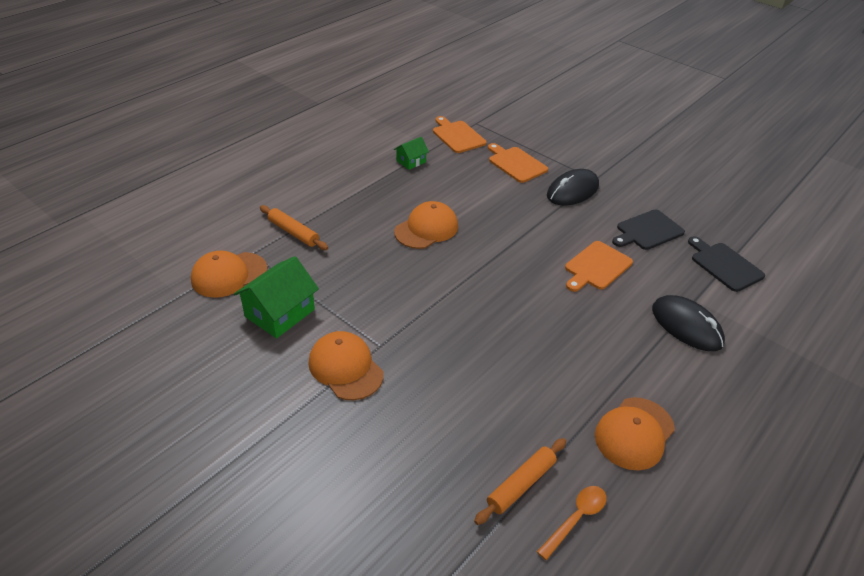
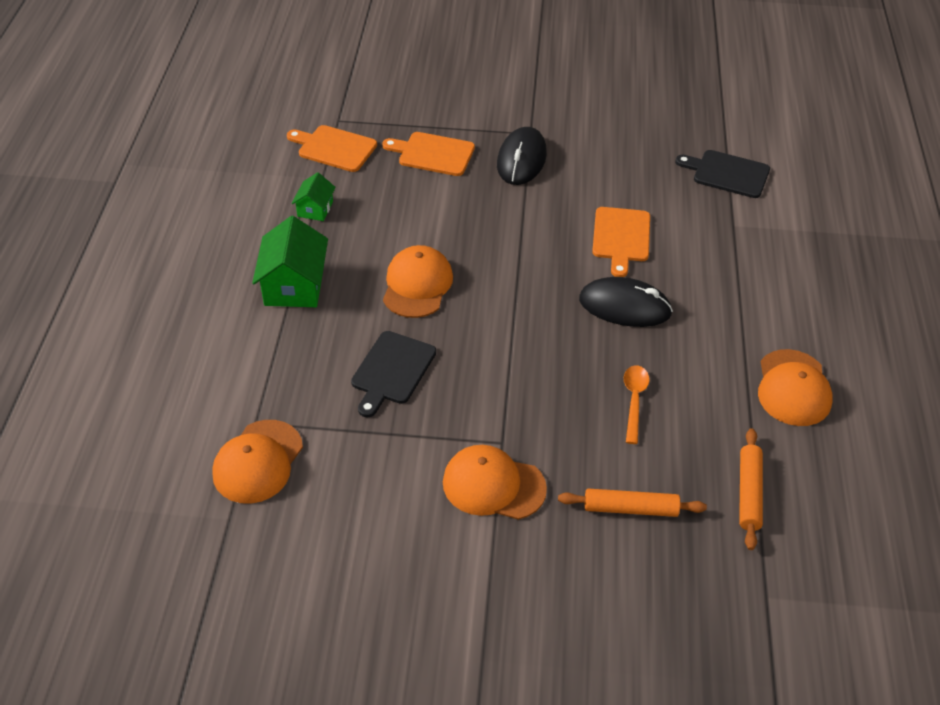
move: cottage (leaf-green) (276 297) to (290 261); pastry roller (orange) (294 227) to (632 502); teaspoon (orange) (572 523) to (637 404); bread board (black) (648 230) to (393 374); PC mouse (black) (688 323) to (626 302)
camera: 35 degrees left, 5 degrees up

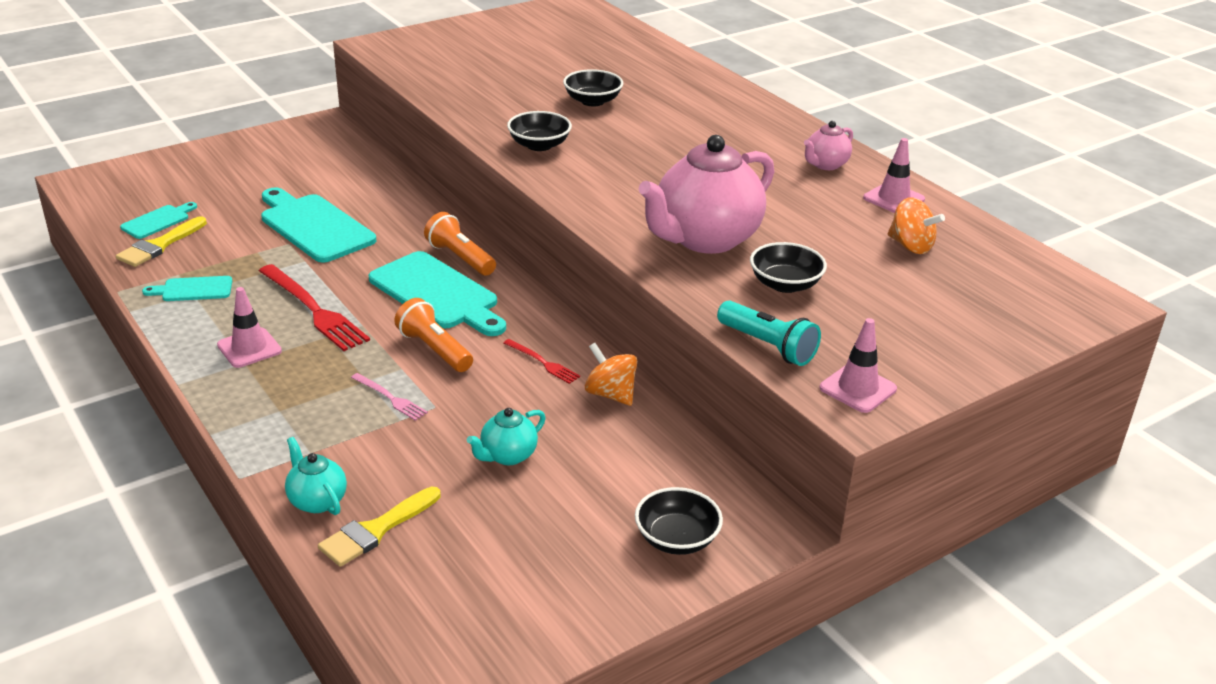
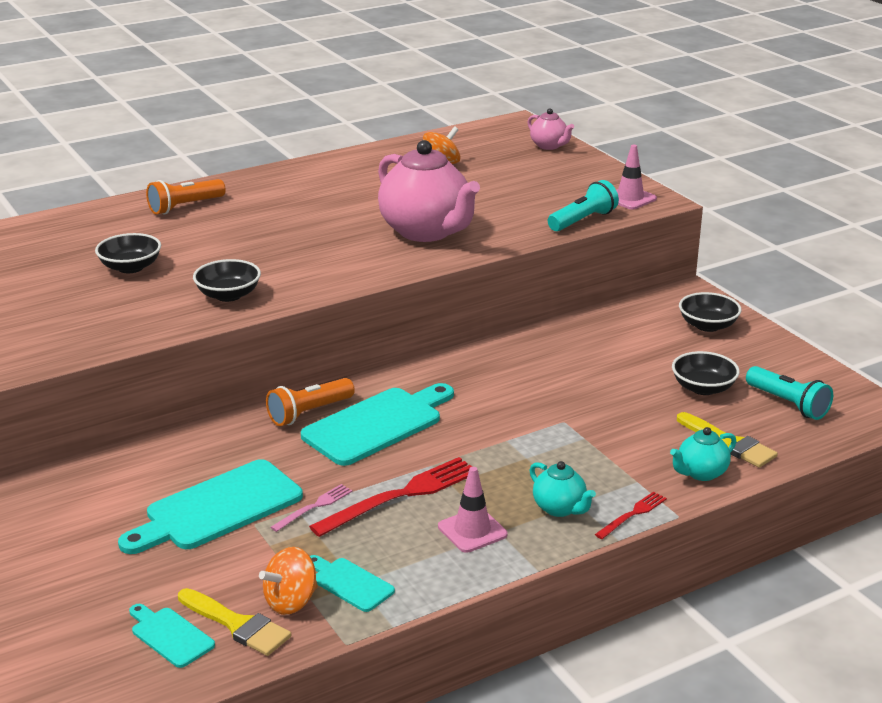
delete: road cone (rose-pink) (894 175)
insert: torch (teal) (789 393)
move: dinner fork (rose-pink) (389 397) to (311 508); torch (orange) (433 335) to (186 196); china teapot (teal) (506 436) to (563 489); dinner fork (red) (542 361) to (631 515); whirligig (orange) (611 374) to (288 581); serving bowl (black) (788 267) to (706 373); china teapot (rose-pink) (828 145) to (550 129)
rotate: bread board (teal) (187 288) = (352 583) 135 degrees clockwise
camera: 85 degrees left, 5 degrees down

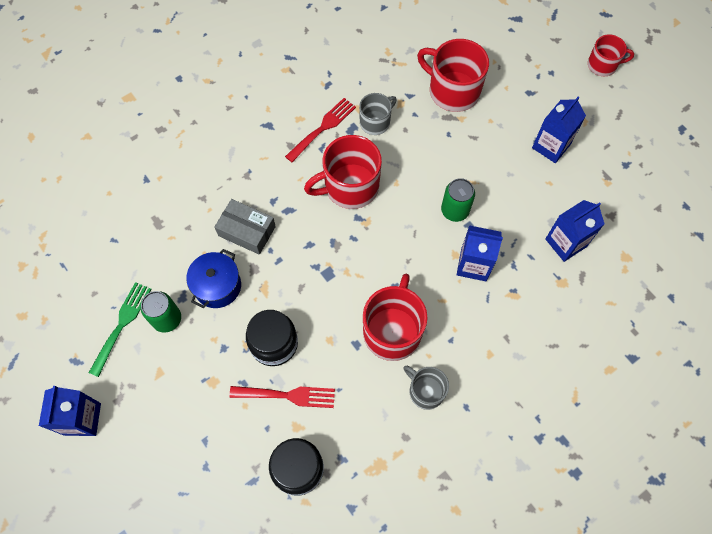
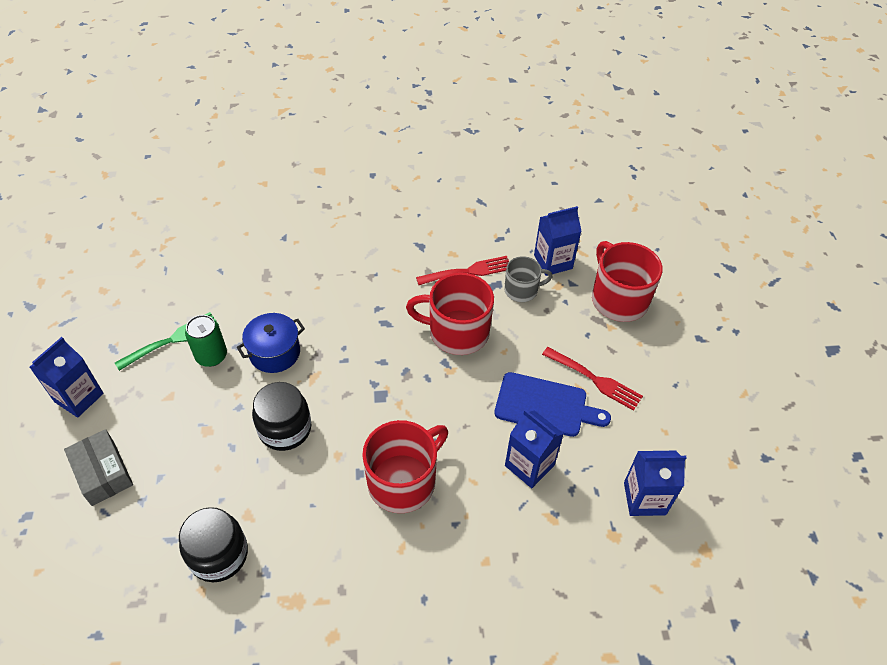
delete: tea mug (ash-grey) (426 388); tea mug (red) (611 55)
move: box (ash-grey) (245 227) to (98 467); dinner fork (red) (282 397) to (592 379); milk carton (royal blue) (559 130) to (558 241)
replace: soda can (leaf-green) (458 200) to bread board (royal blue) (552 404)
camera: 30 degrees right, 15 degrees down

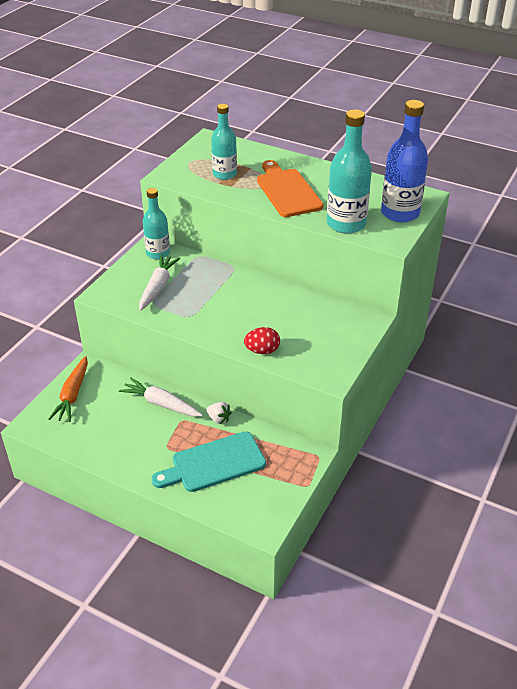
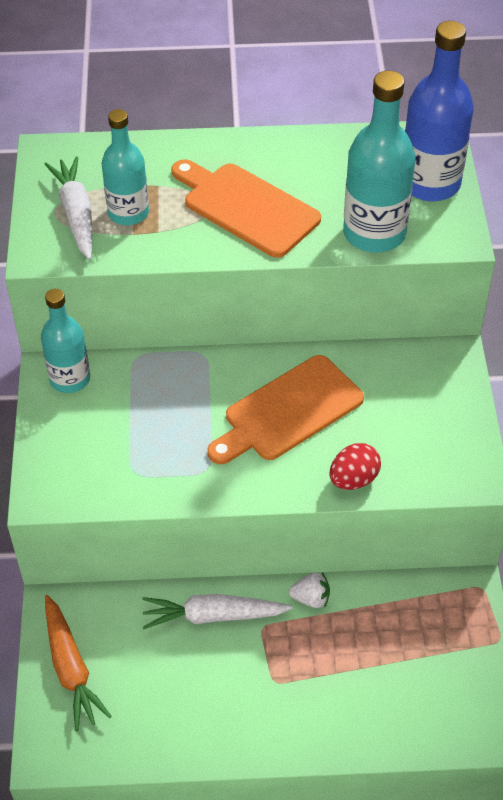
delete: bread board (teal) (208 462)
insert: bread board (orange) (285 409)
move: root vegetable (pure white) (159 283) to (68 208)
camera: 30 degrees left, 10 degrees up

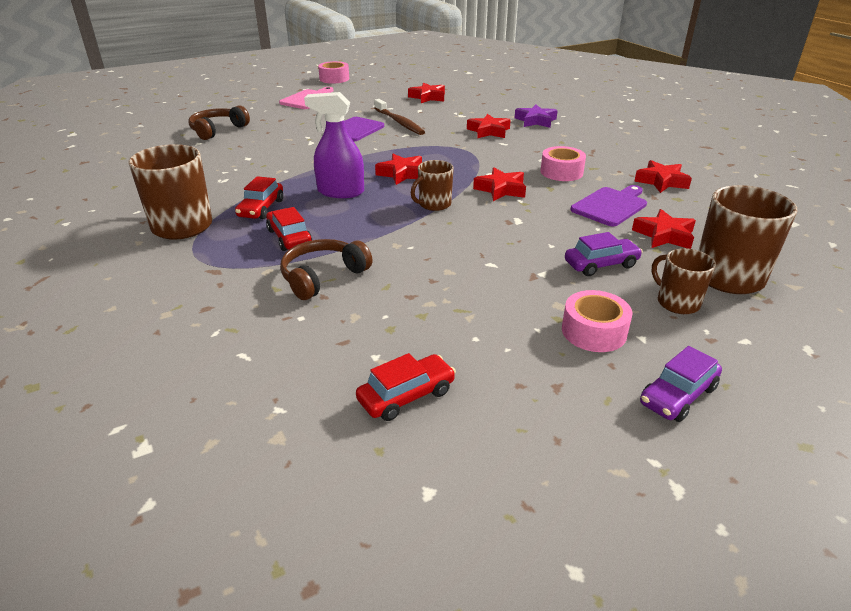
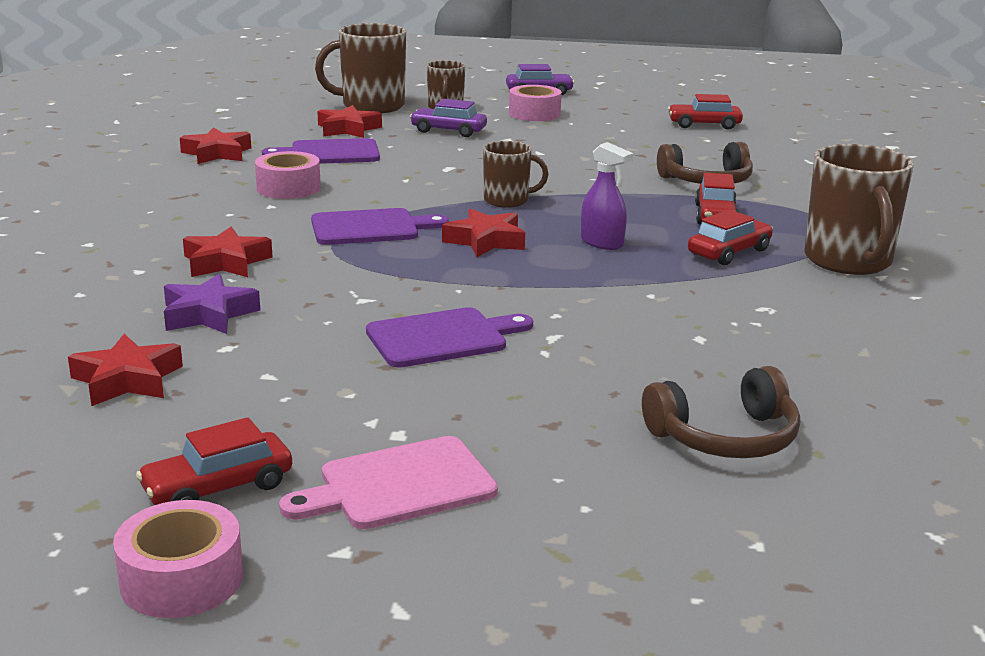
delete: dental brush (brown) (399 117); star (red) (499 184)
insert: automobile (red) (214 461); bread board (purple) (380 226)
move: star (purple) (536 116) to (212 304)
resize: spray bottle (purple) (334 145) = (607 196) x0.66
camera: 145 degrees left, 10 degrees down

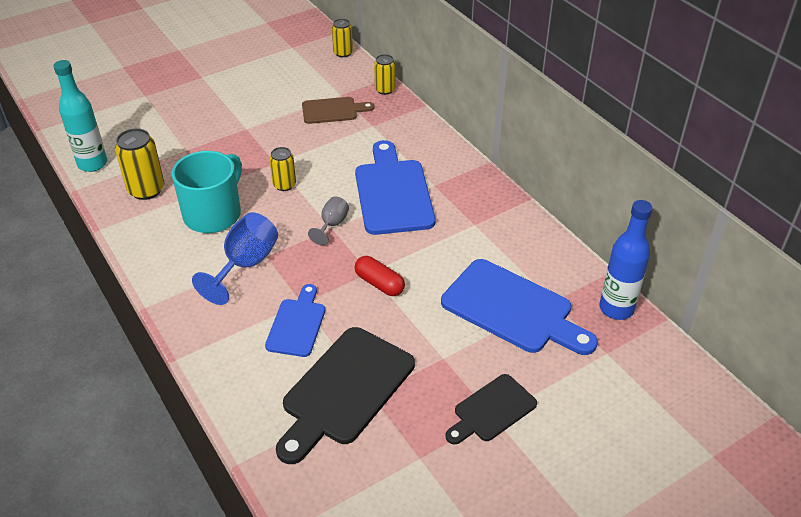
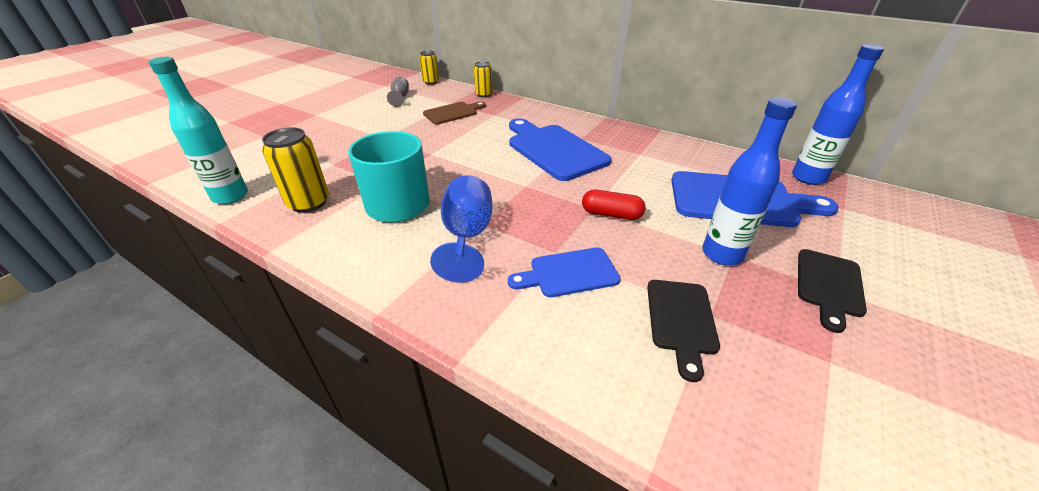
delete: soda can (golden) (282 169)
insert: flask (royal blue) (749 181)
move: goblet (ash-grey) (328 220) to (398 92)
rotate: bread board (royal blue) (295 320) = (564 272) 90 degrees counterclockwise
resize: bread board (black) (345 395) = (683 331) x0.58
camera: 25 degrees left, 5 degrees down

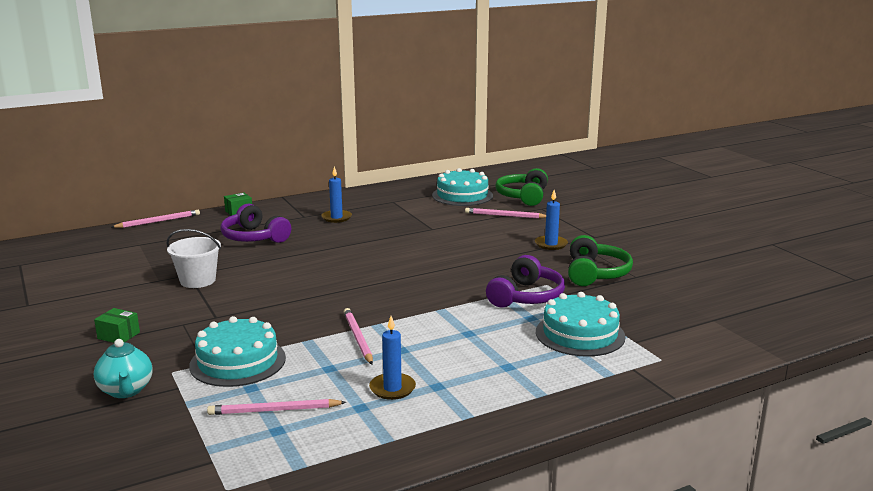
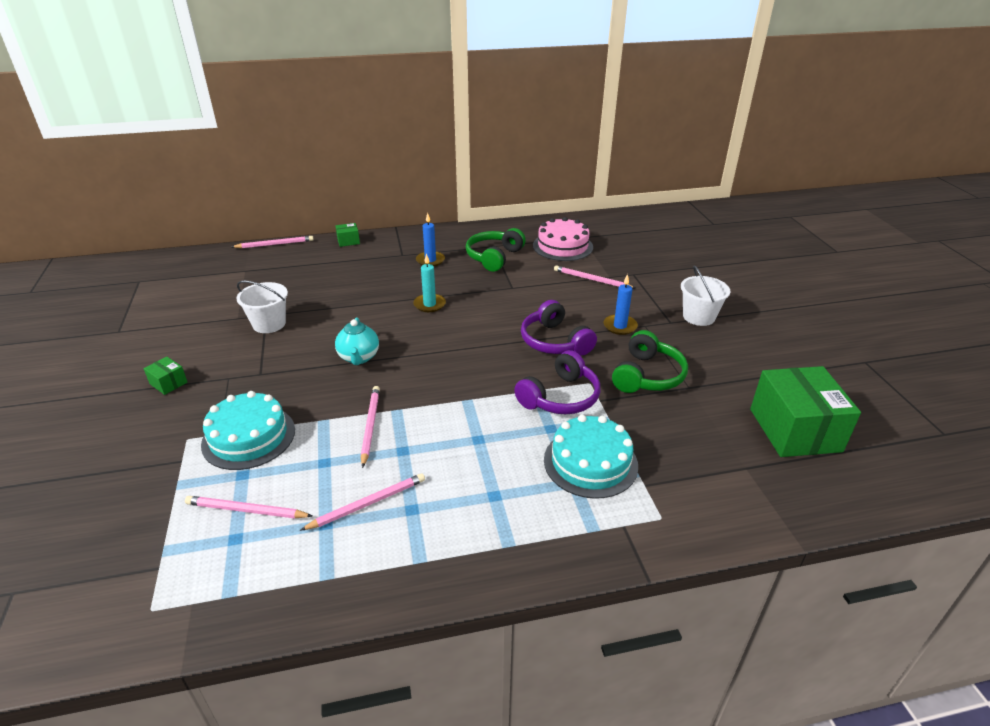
insert: wax candle (teal) (429 282); pail (pure white) (706 295); box (leaf-green) (805 411)
move: china teapot (teal) (123 368) to (357 341); headset (purple) (256 223) to (559 327); headset (leaf-green) (522 187) to (496 250)
replace: wax candle (royal blue) (392 358) to pencil (rose-pink) (362 502)
recolor: gateau (teal) (462 187) to gateau (rose-pink) (563 239)
camera: 15 degrees right, 15 degrees up

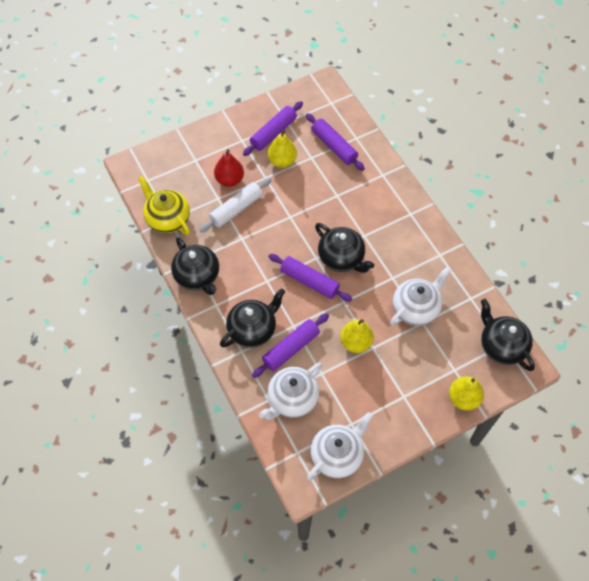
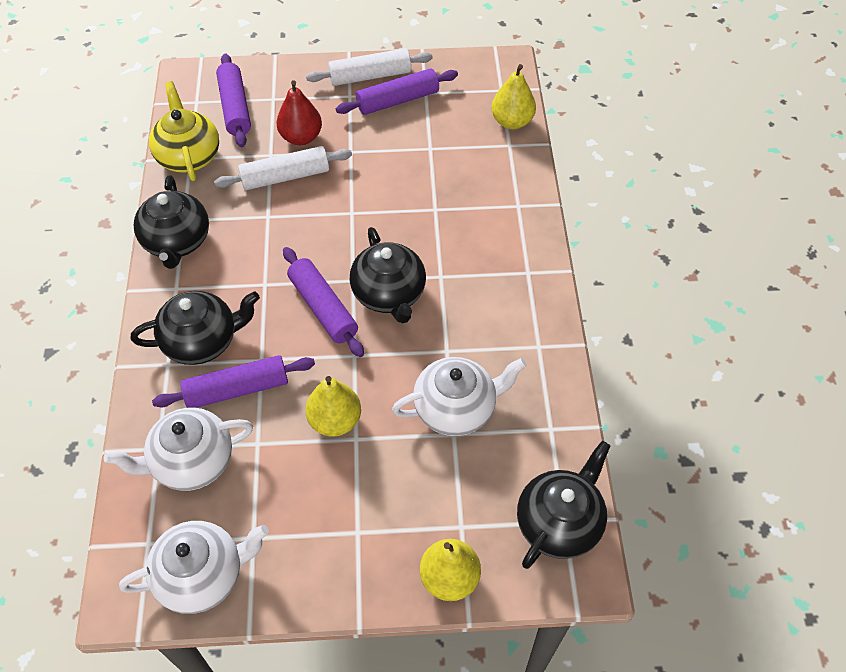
insert: pastry roller (pure white) (369 67)
move: pear (golden) (282 149) to (513 96); pastry roller (purple) (335 142) to (233 100)
rotate: china teapot (black) (508 335) = (563 505) 45 degrees clockwise
camera: 25 degrees right, 5 degrees down

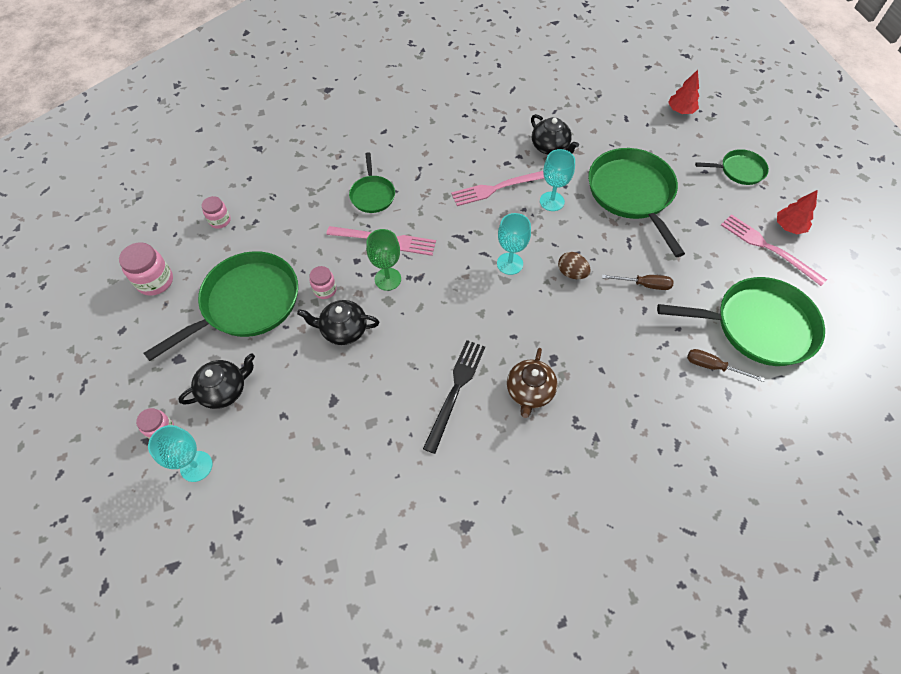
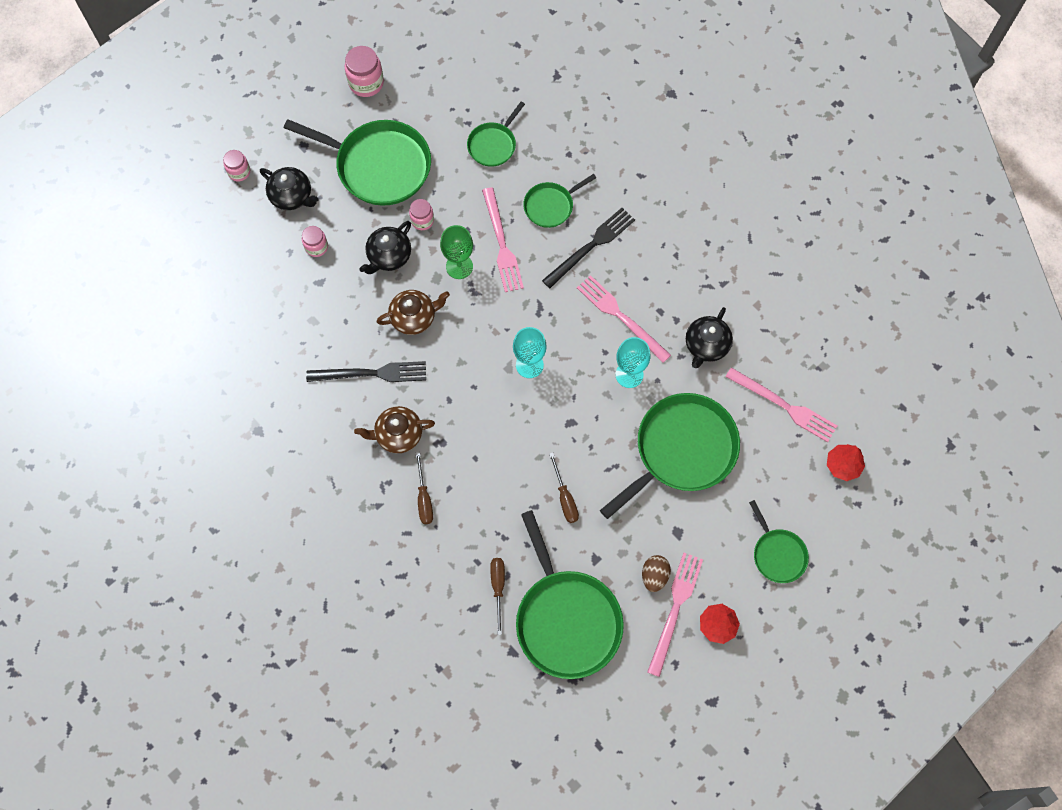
delete: goblet (teal) (180 453)
insert: china teapot (brown) (413 312); screwdriver (brown) (424 488); skillet (leaf-green) (496 134); dinner fork (black) (588 248); dinner fork (rose-pink) (781 404)
move: jar (rose-pink) (216 212) to (315 241); toy egg (brown) (574 265) to (656 573)
rotate: china teapot (black) (338 322) = (385 247) 120 degrees counterclockwise
camera: 65 degrees right, 10 degrees up

